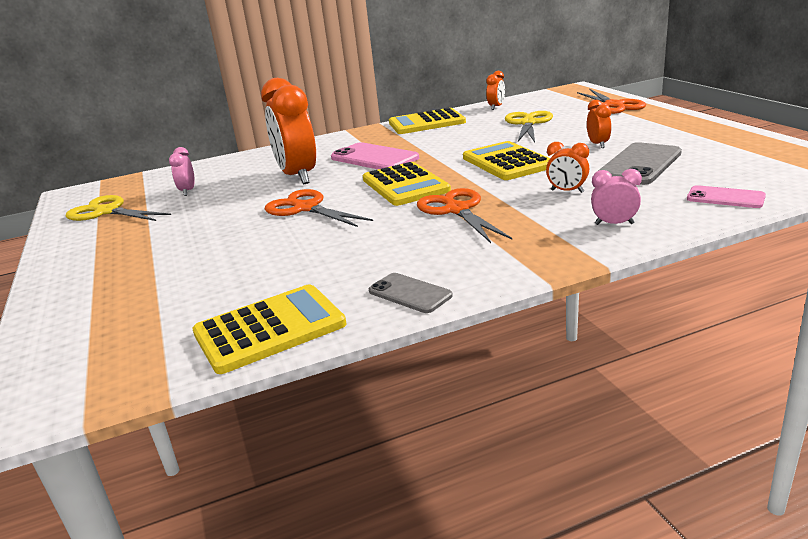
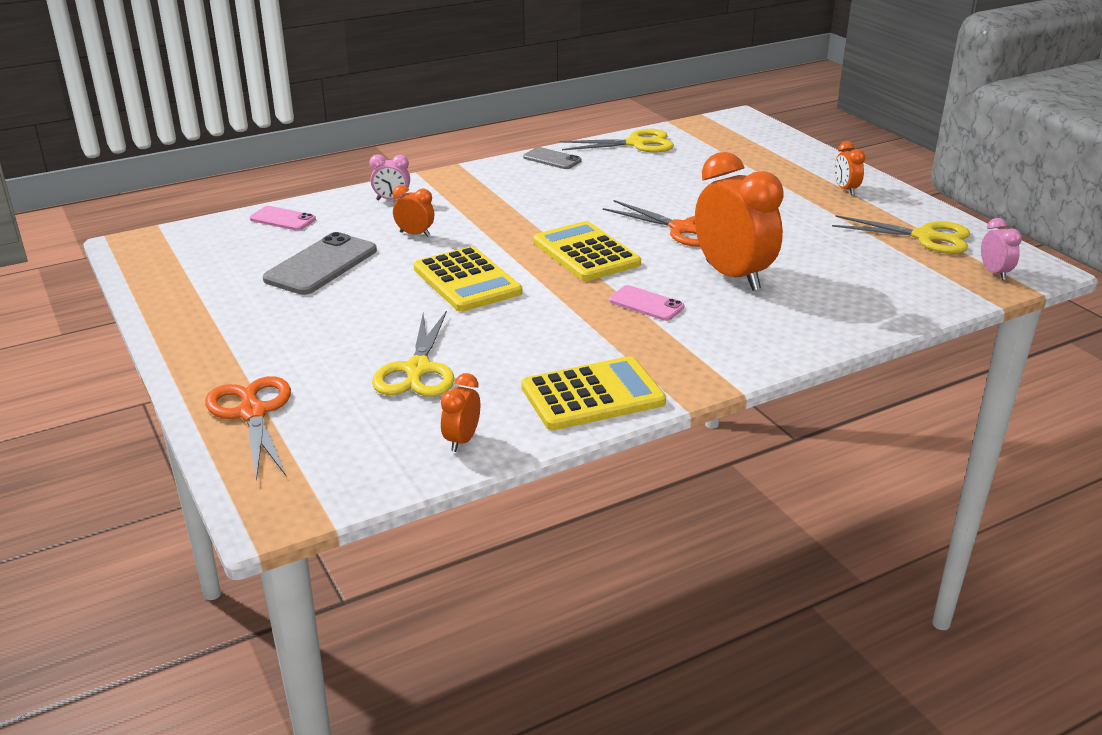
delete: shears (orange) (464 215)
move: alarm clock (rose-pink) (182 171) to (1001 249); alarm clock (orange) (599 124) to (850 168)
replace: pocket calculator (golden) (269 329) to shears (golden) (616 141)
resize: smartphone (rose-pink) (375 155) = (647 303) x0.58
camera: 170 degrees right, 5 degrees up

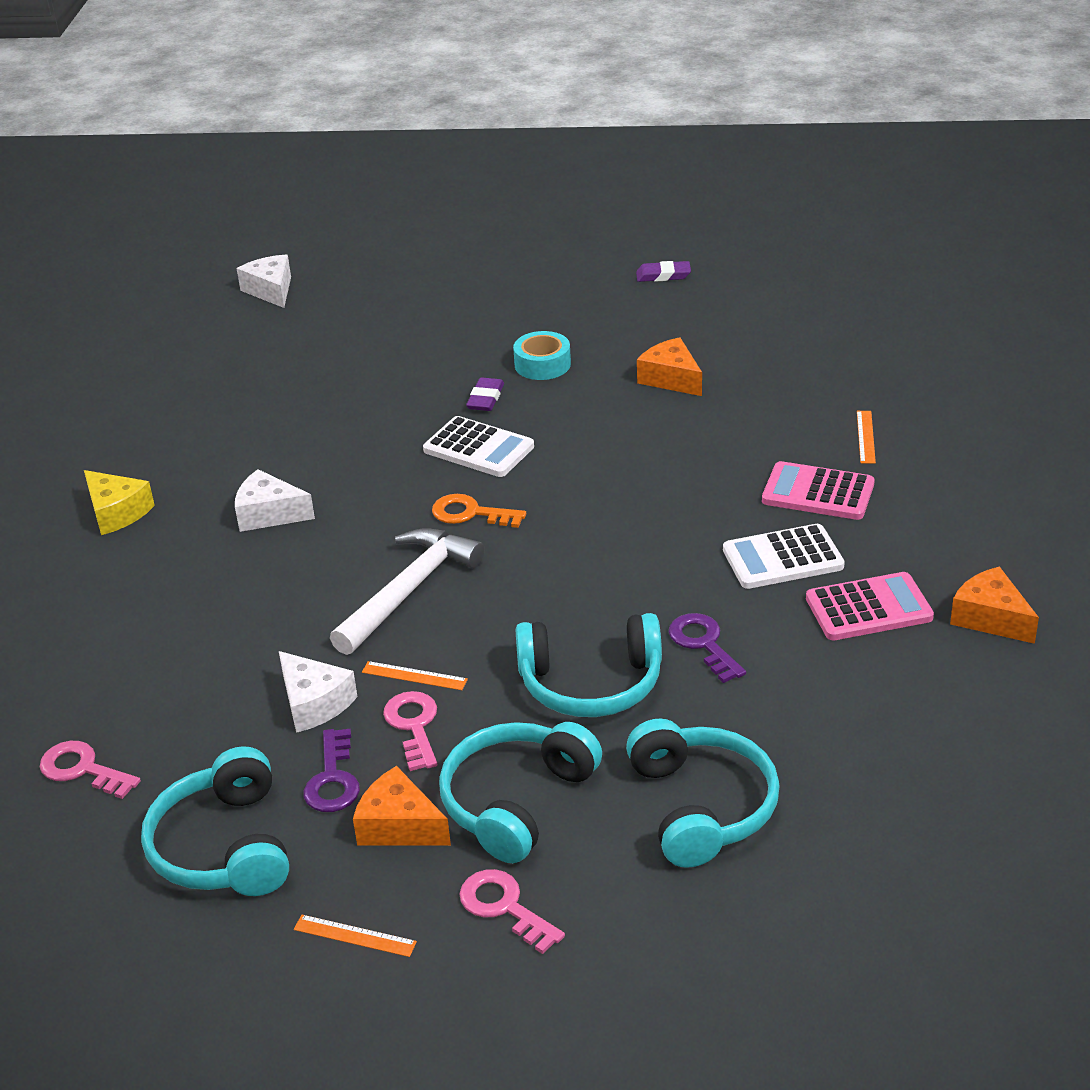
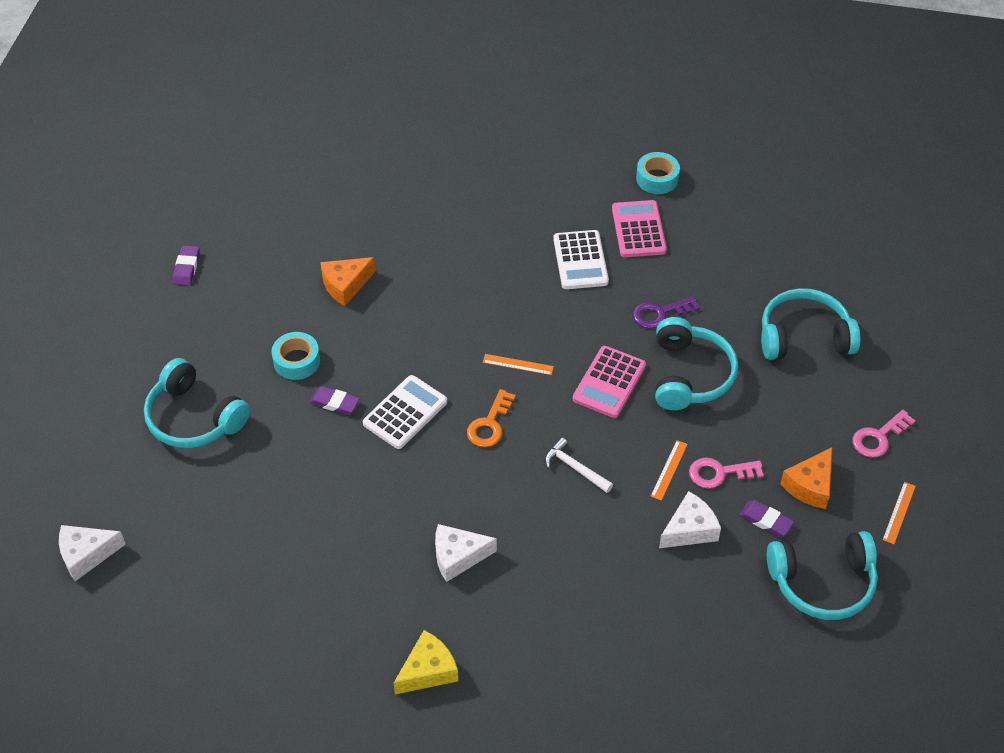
delete: door key (rose-pink) (90 770)
move: headset (teal) (520 792) to (197 403); pocket calculator (rose-pink) (818 490) to (609 382); straightedge (orange) (866 437) to (518 364)
replace: door key (purple) (331 770) to pencil eraser (purple) (766 518); piece of cheese (orange) (994 605) to sticky tape (teal) (658 173)
rotate: piece of cheese (pure white) (275 500) = (466 553) 60 degrees clockwise
resize: hammer (pure white) (407 591) = (579 465) x0.54
camera: 85 degrees left, 15 degrees up

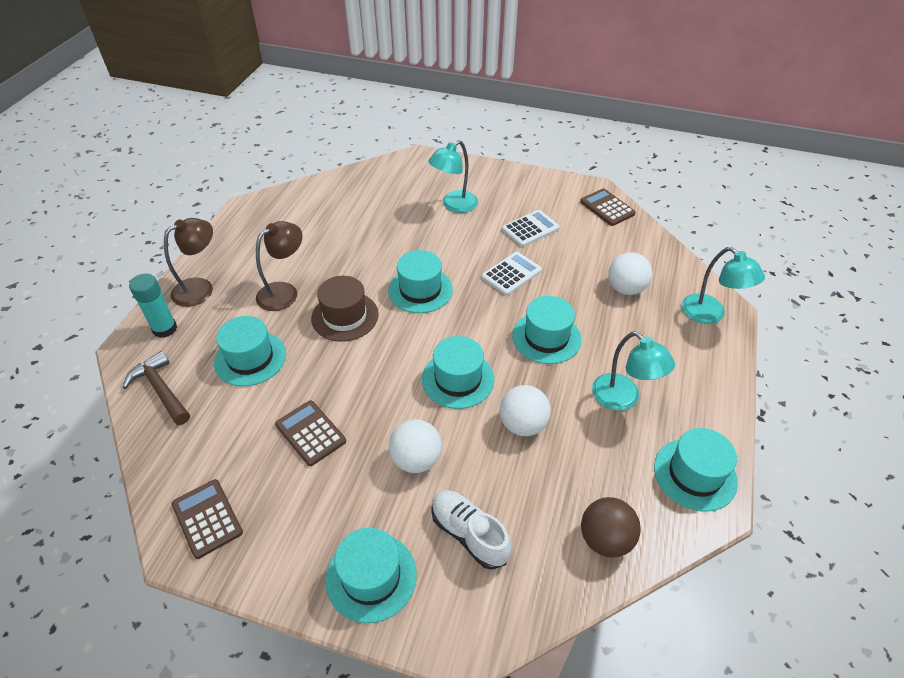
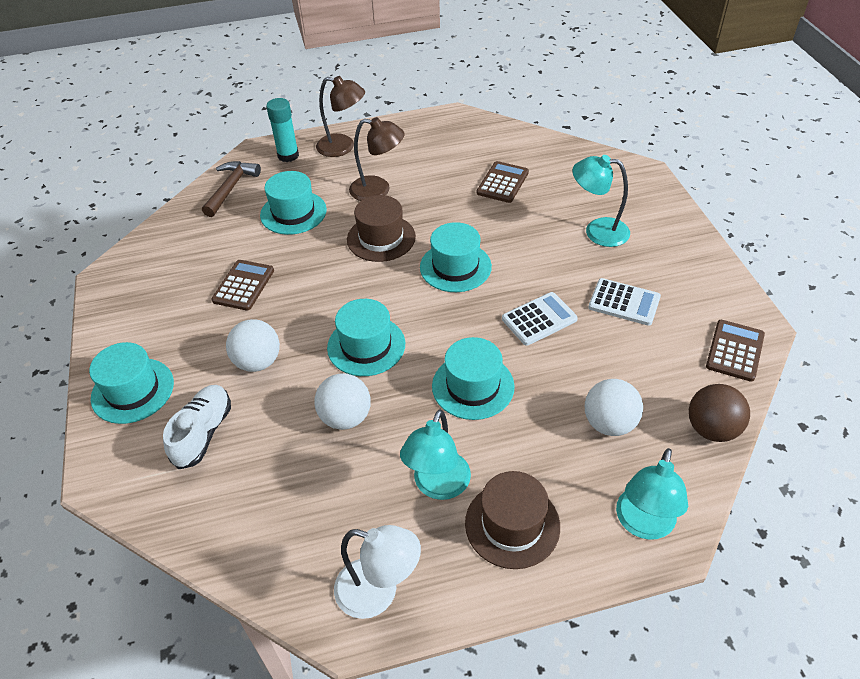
insert: tall hat (brown) (512 520)
move: pocket calculator (brown) (207 519) to (503 182); ball (brown) (611 527) to (719 413)
replace: tall hat (teal) (696 470) to desk lamp (pure white) (377 572)
rotate: pocket calculator (pure white) (512 274) = (540 319) 45 degrees counterclockwise
camera: 60 degrees right, 0 degrees up

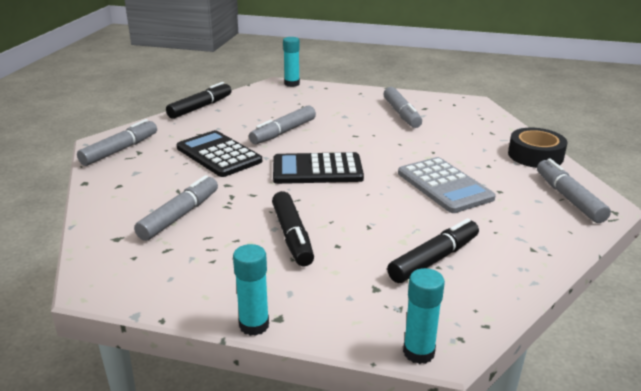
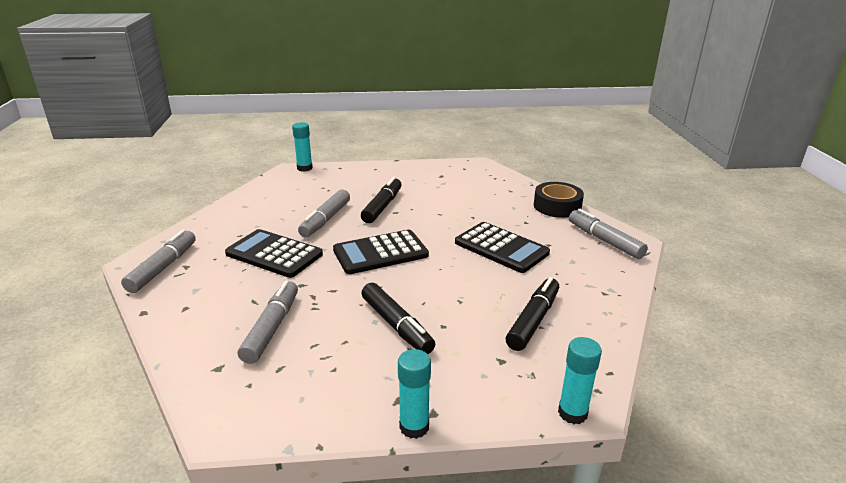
delete: marker pen (ash-grey) (403 107)
move: marker pen (black) (198 100) to (381 200)
recolor: pocket calculator (ash-grey) (447 185) to pocket calculator (black) (502 247)
camera: 20 degrees left, 0 degrees up

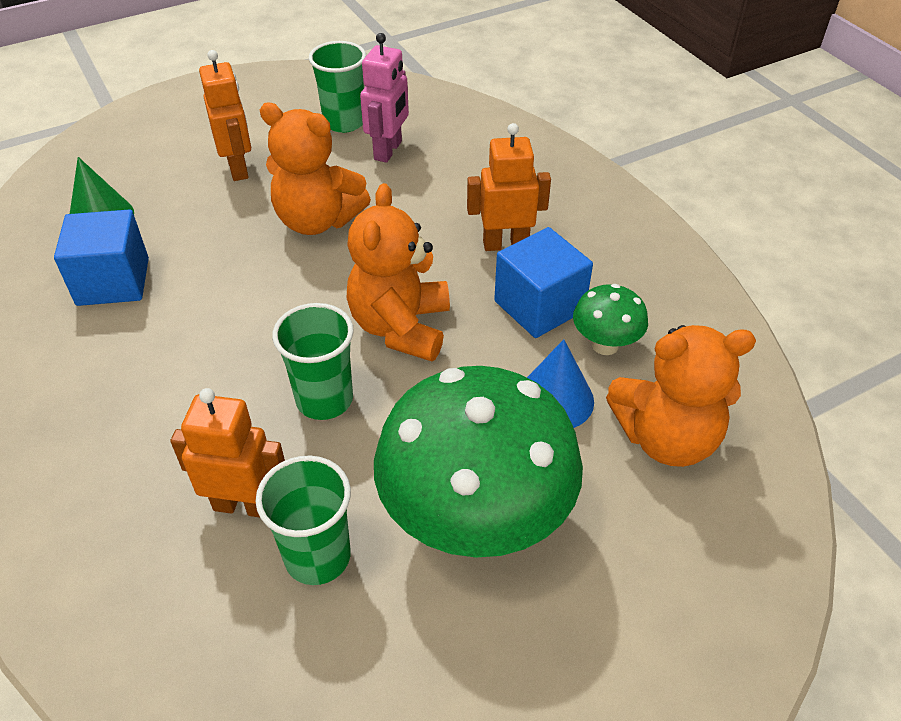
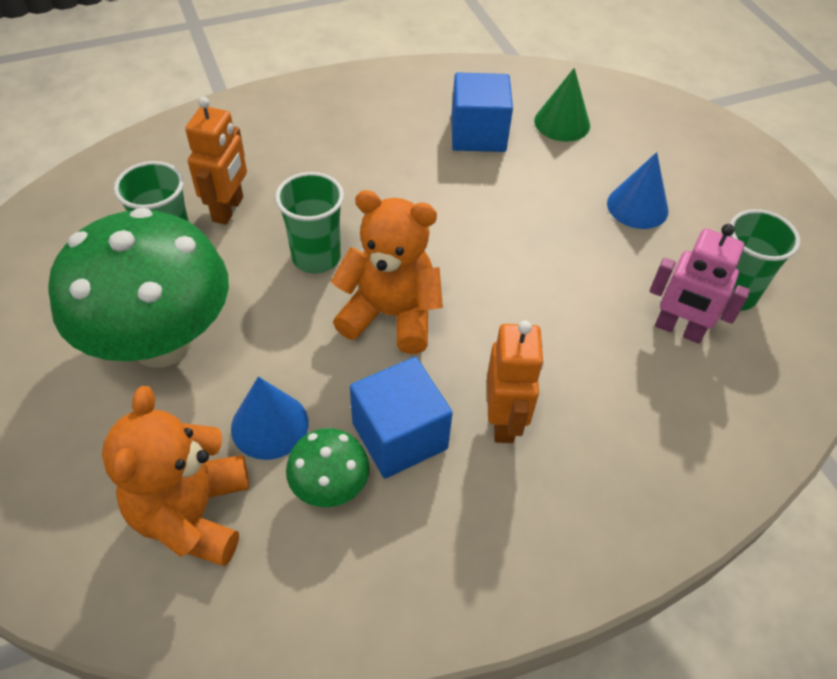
delete: stuffed bear (orange) (315 169)
replace: robot figure (orange) (225 115) to cone (royal blue) (638 190)
camera: 95 degrees right, 5 degrees up

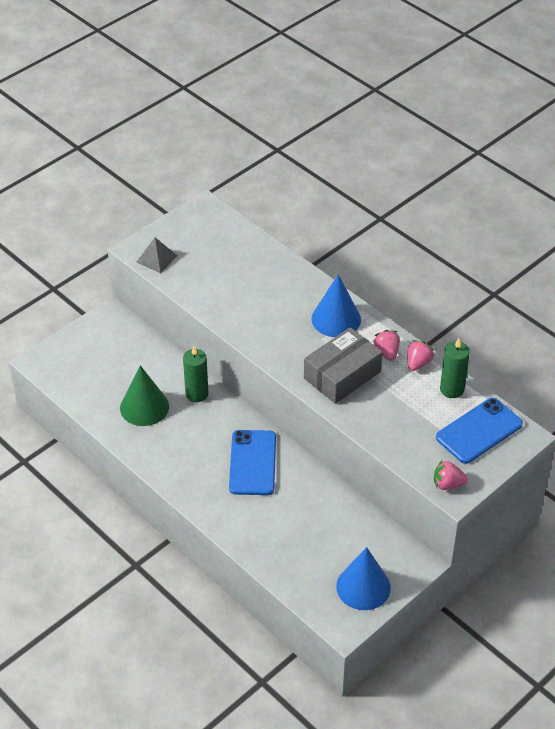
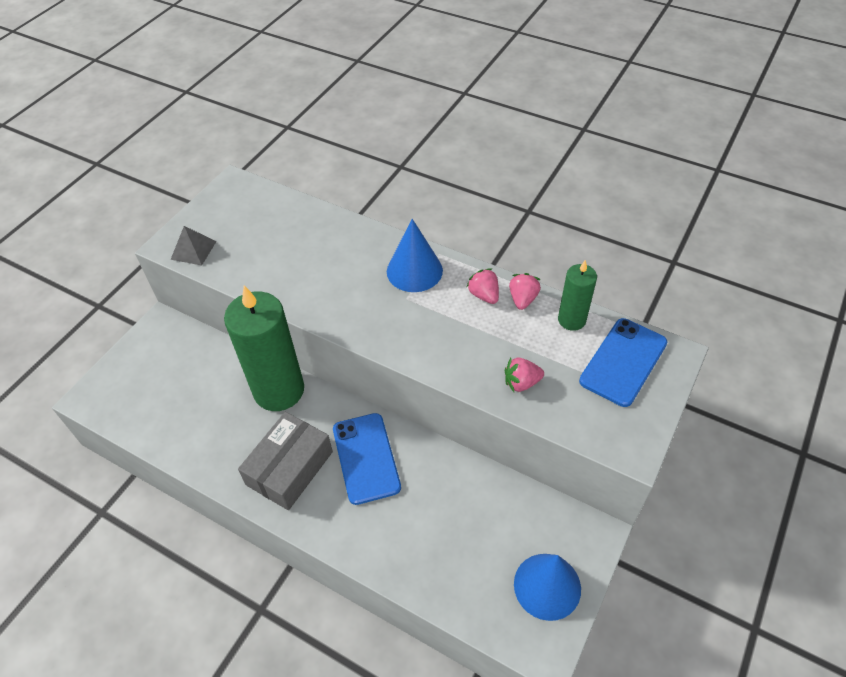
delete: cone (leaf-green) (144 395)
move: box (ash-grey) (343 365) to (285 461); strawberry (rose-pink) (451 475) to (524 375)
resize: wax candle (leaf-green) (195 374) = (264 348) x1.96
camera: 15 degrees left, 5 degrees up

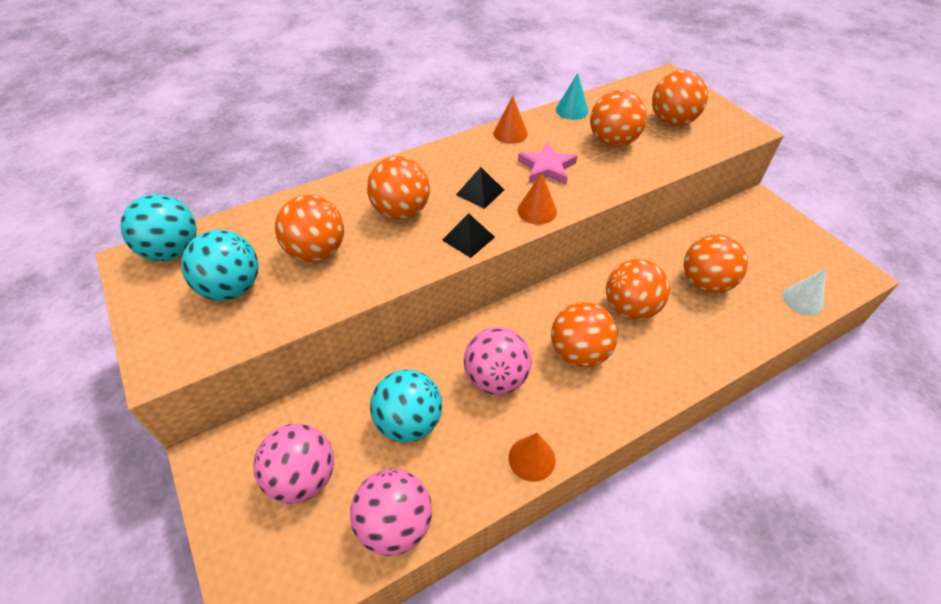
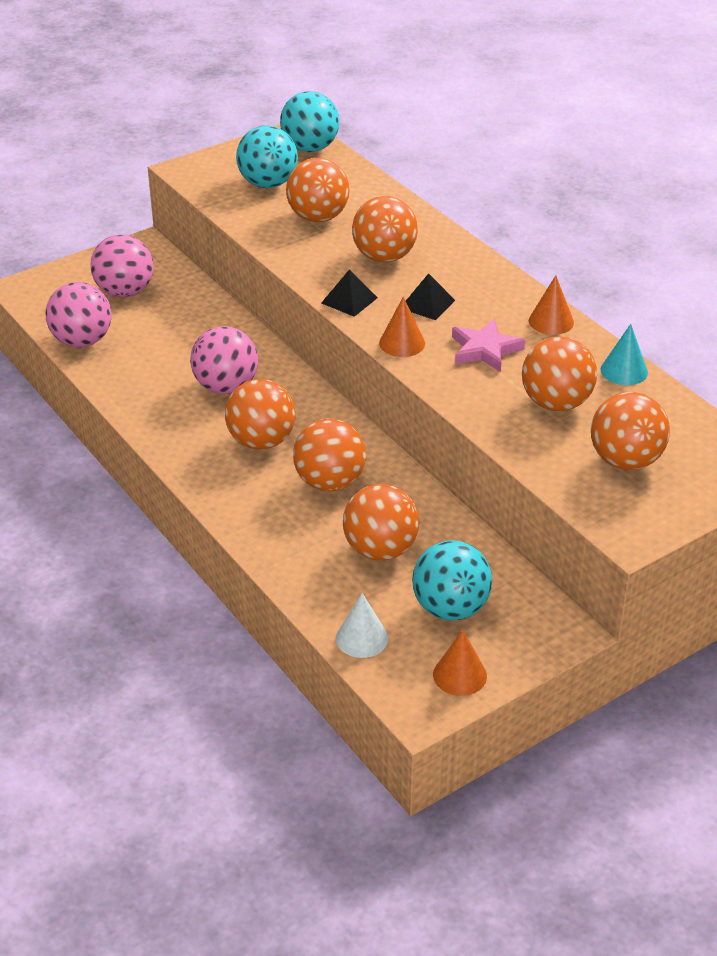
move: ball (teal) (406 406) to (452 580); cone (orange) (532 457) to (460 663)
camera: 85 degrees right, 10 degrees down

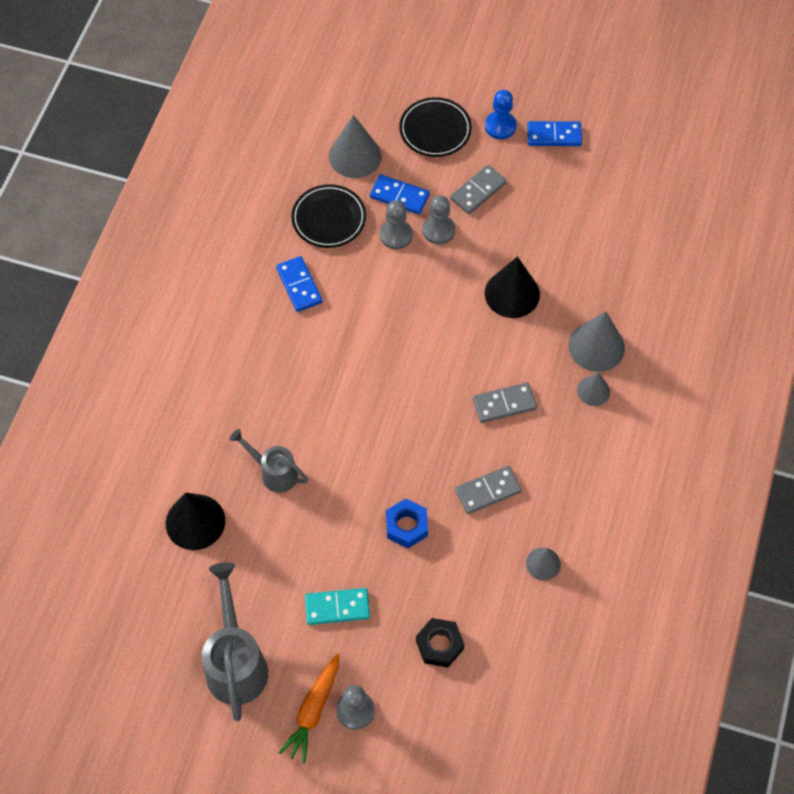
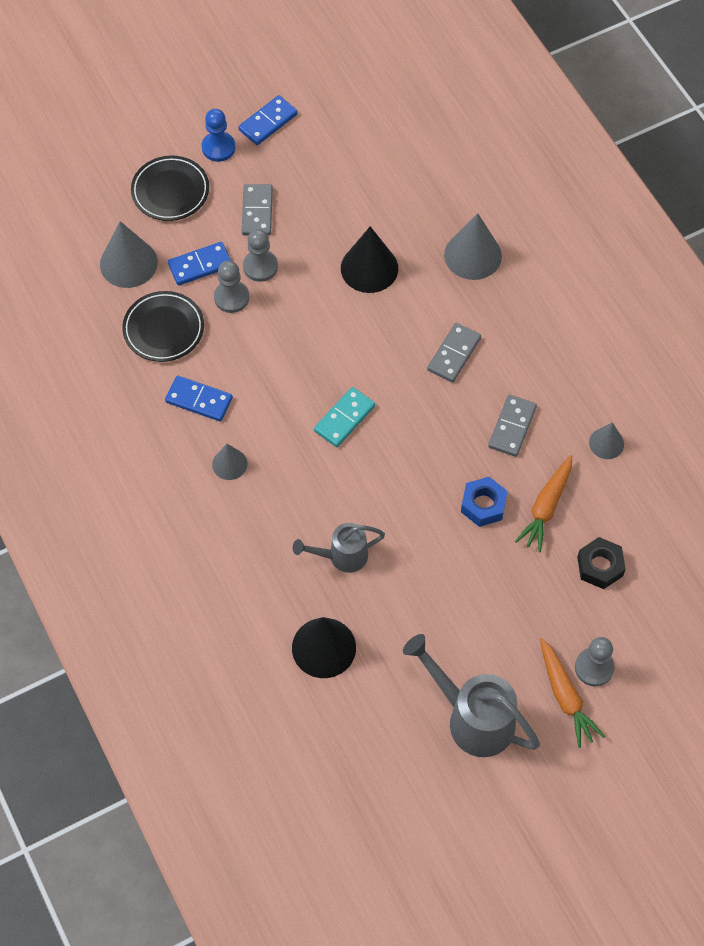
insert: root vegetable (orange) (543 503)
move: domino piece (teal) (337 606) to (344 417); cone (ash-grey) (593 389) to (229 462)
camera: 45 degrees left, 0 degrees up

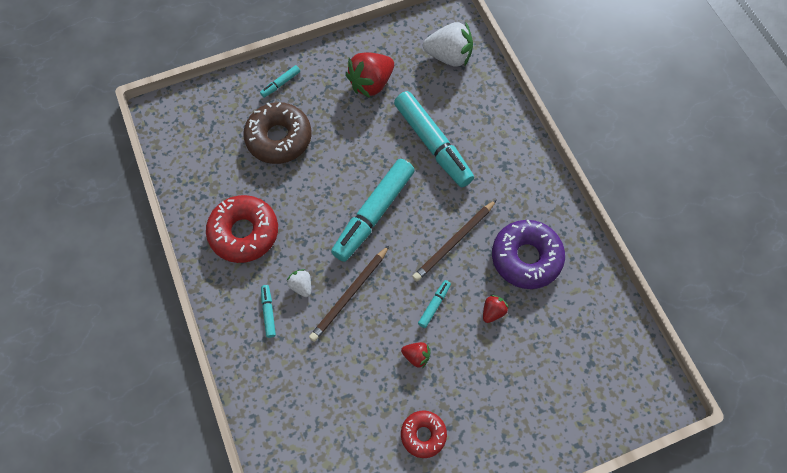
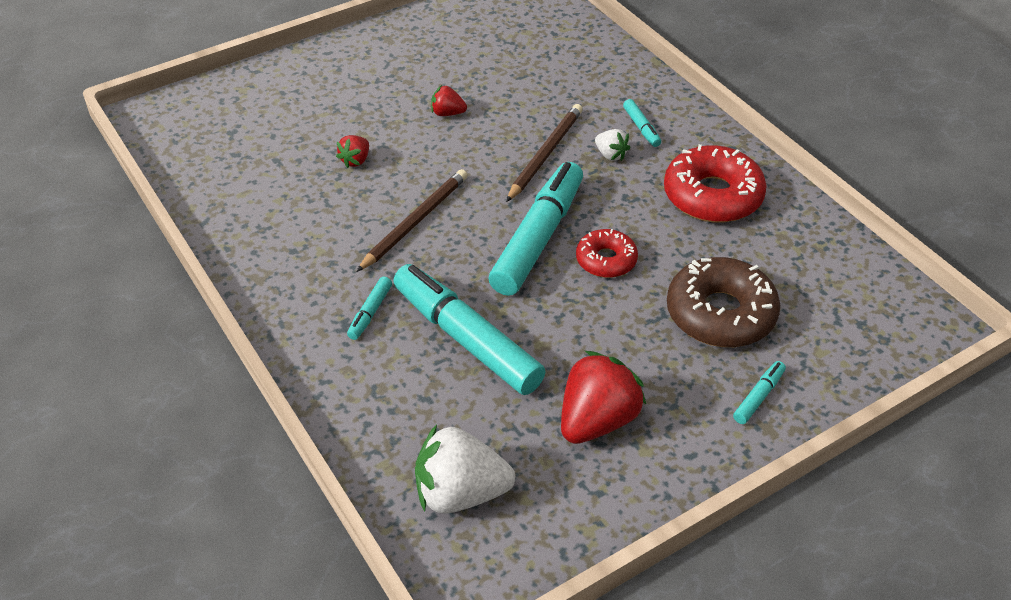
delete: glazed donut (purple) (528 254)
move: glazed donut (red) (424 434) to (607 253); marker pen (teal) (434 304) to (369 308)
camera: 170 degrees right, 20 degrees down

